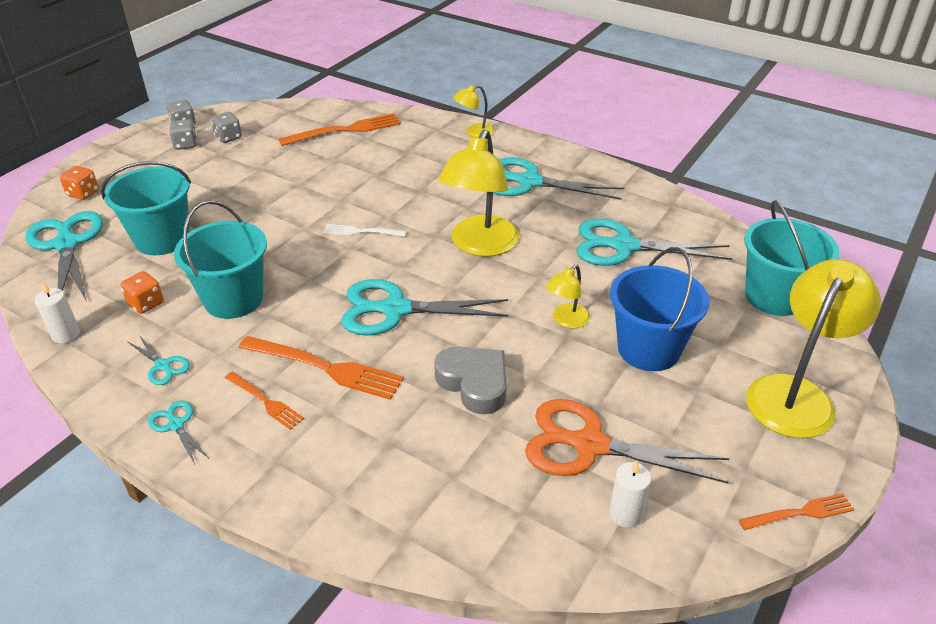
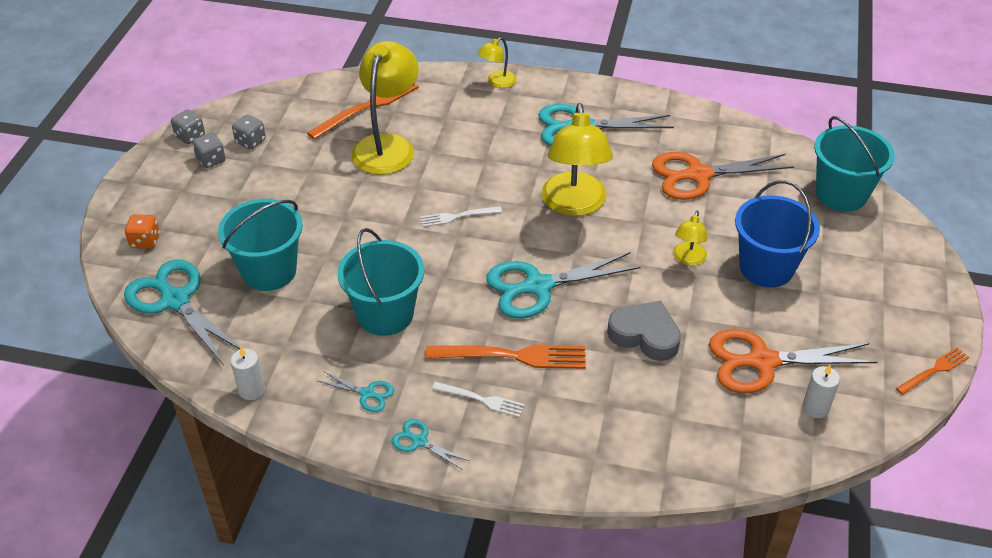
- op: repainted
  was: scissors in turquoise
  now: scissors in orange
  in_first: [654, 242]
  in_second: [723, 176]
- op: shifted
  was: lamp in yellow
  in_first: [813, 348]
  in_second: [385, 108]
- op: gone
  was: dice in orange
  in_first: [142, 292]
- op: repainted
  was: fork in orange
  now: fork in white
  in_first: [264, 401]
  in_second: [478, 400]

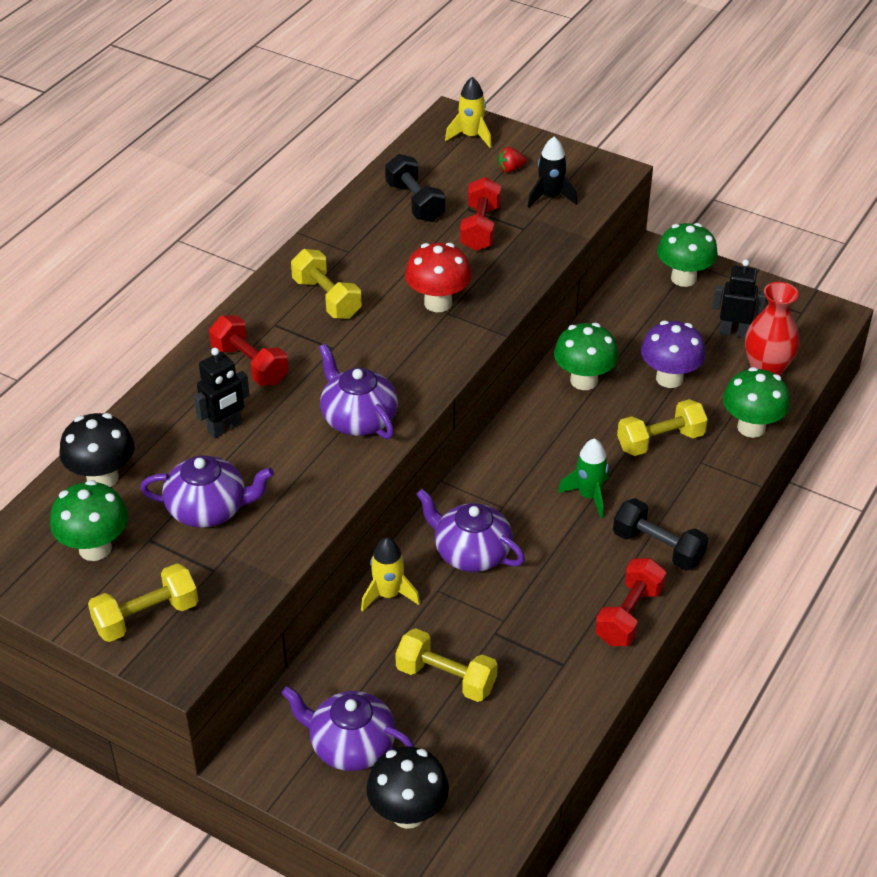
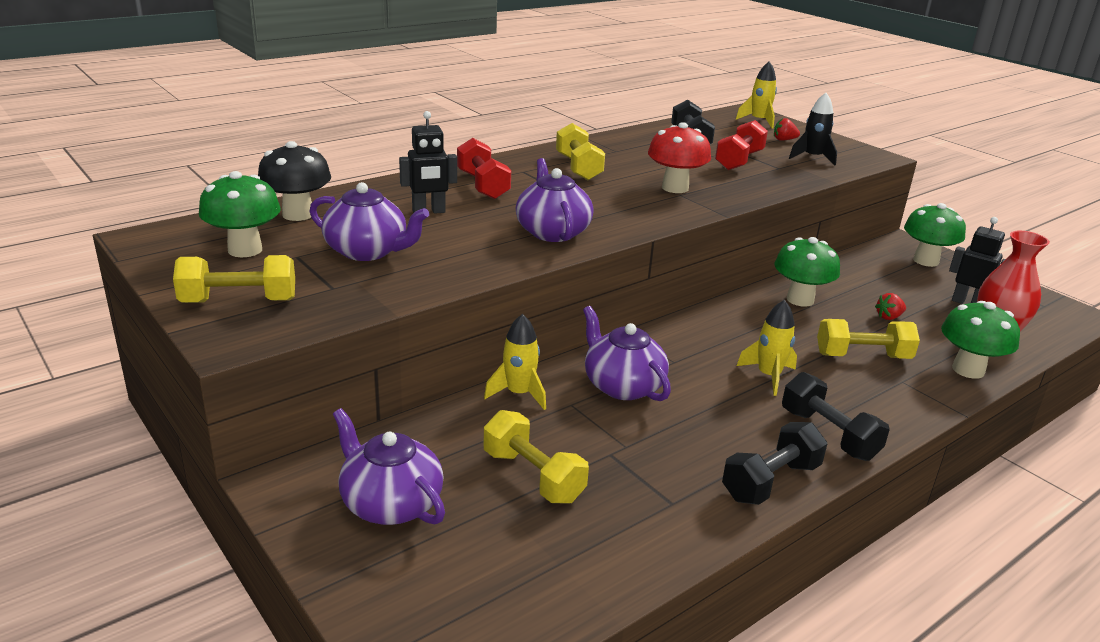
- op: swapped
  was: mushroom in purple
  now: strawberry in red
  in_first: [673, 354]
  in_second: [890, 306]
- op: repainted
  was: rocket in green
  now: rocket in yellow
  in_first: [583, 478]
  in_second: [767, 348]
- op: repainted
  was: dumbbell in red
  now: dumbbell in black
  in_first: [630, 602]
  in_second: [774, 463]
- op: gone
  was: mushroom in black
  in_first: [407, 787]

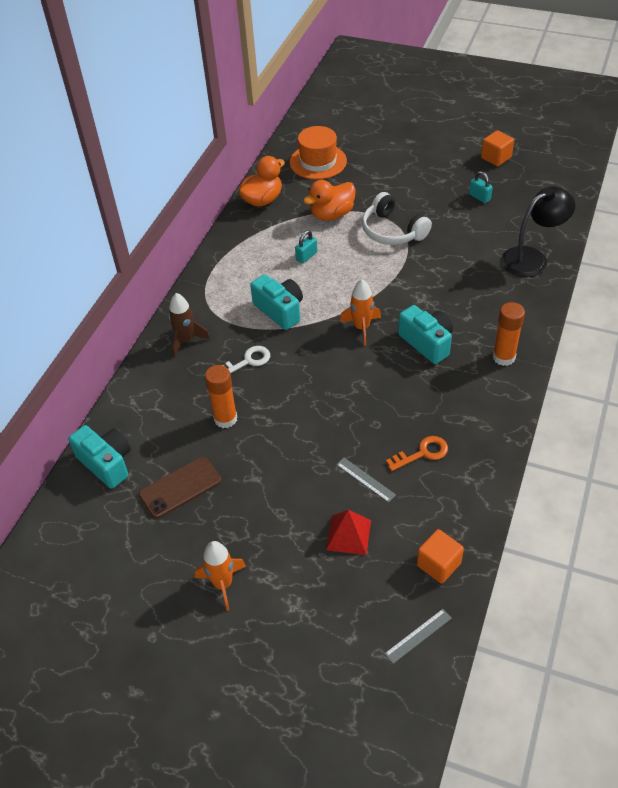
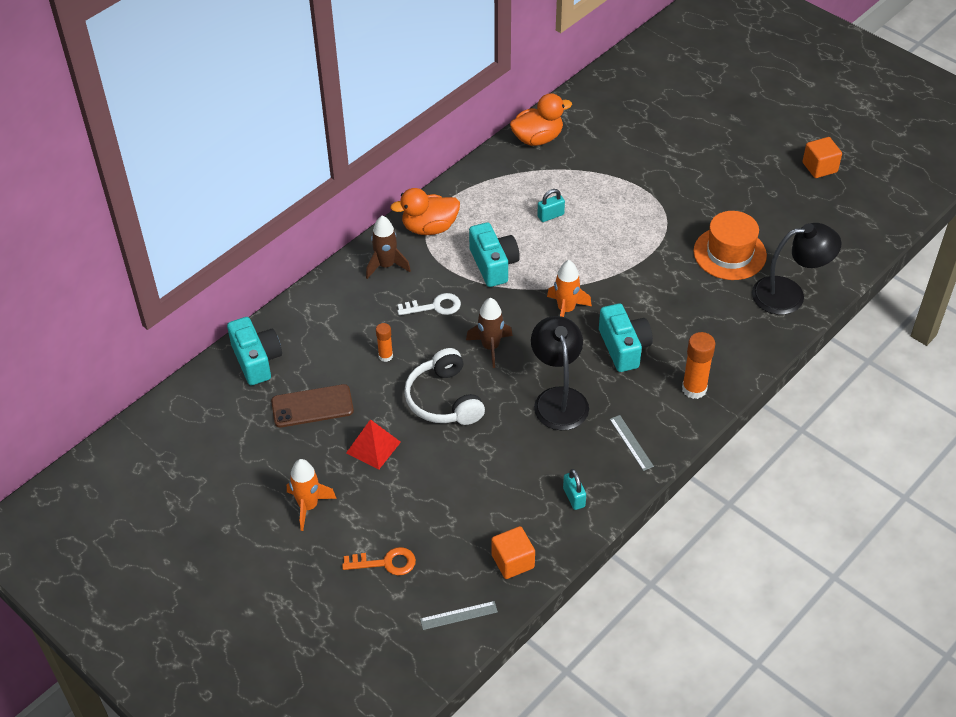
- op: shifted
  was: hat in orange
  in_first: [318, 153]
  in_second: [730, 245]
- op: shifted
  was: padlock in turquoise
  in_first: [481, 187]
  in_second: [574, 489]
- op: shifted
  was: duck in orange
  in_first: [329, 200]
  in_second: [425, 211]
- op: shifted
  was: headphones in white
  in_first: [397, 218]
  in_second: [444, 386]
- op: scaled
  was: glue stick in orange
  in_first: [221, 396]
  in_second: [384, 342]
  ratio: 0.59
- op: shifted
  was: key in orange
  in_first: [417, 453]
  in_second: [379, 561]
- op: shifted
  was: ruler in grey
  in_first: [366, 480]
  in_second: [632, 443]
- op: shifted
  was: pyramid in red
  in_first: [348, 532]
  in_second: [373, 444]
- op: new
  now: rocket in brown
  in_second: [489, 333]
- op: new
  now: lamp in black
  in_second: [560, 373]

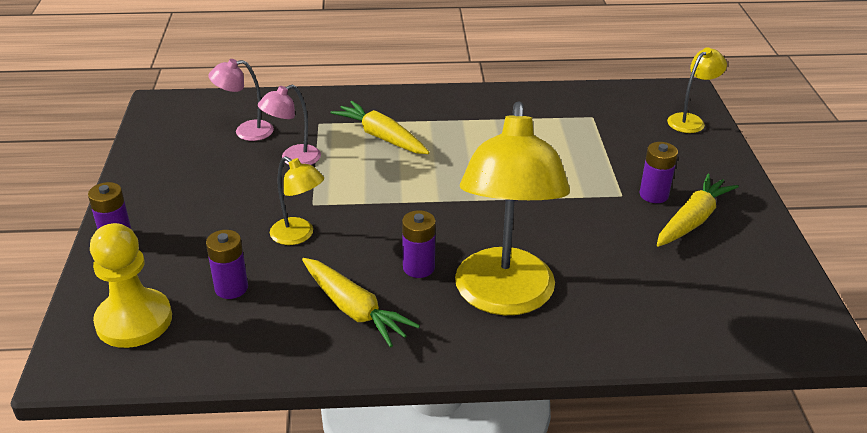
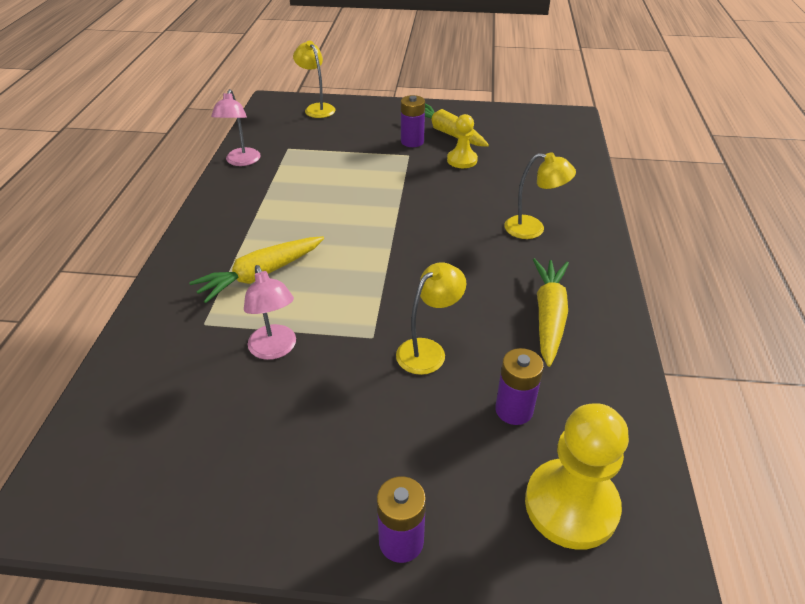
- op: shifted
  was: lamp in pink
  in_first: [241, 100]
  in_second: [236, 127]
- op: scaled
  was: lamp in yellow
  in_first: [512, 208]
  in_second: [540, 195]
  ratio: 0.46
- op: gone
  was: battery in purple
  in_first: [419, 244]
- op: rotated
  was: carrot in yellow
  in_first: [361, 302]
  in_second: [551, 312]
  clockwise: -45
- op: new
  now: pawn in yellow
  in_second: [462, 141]

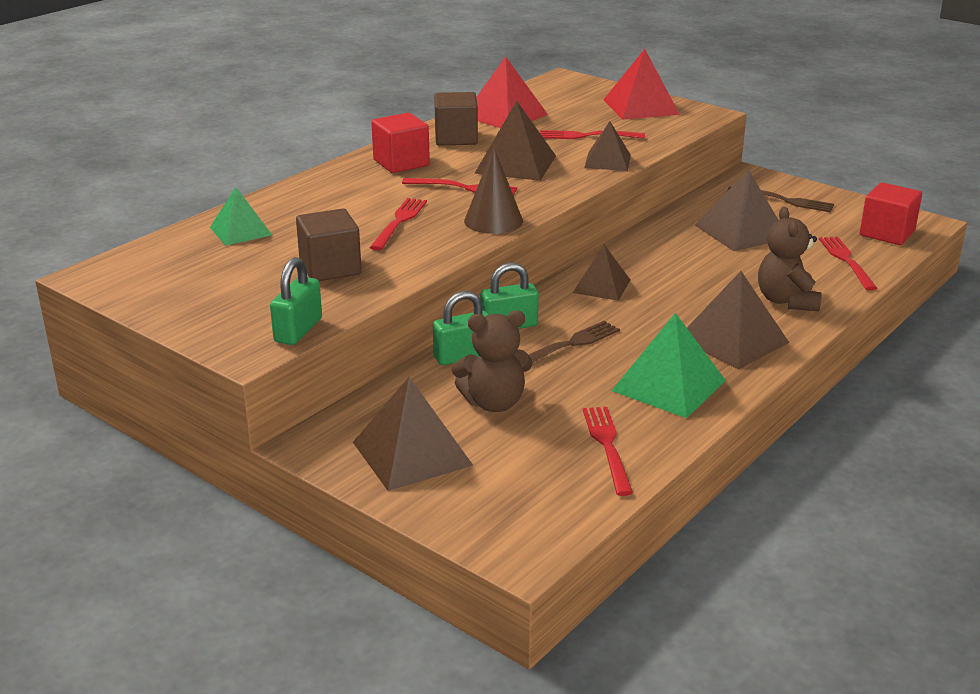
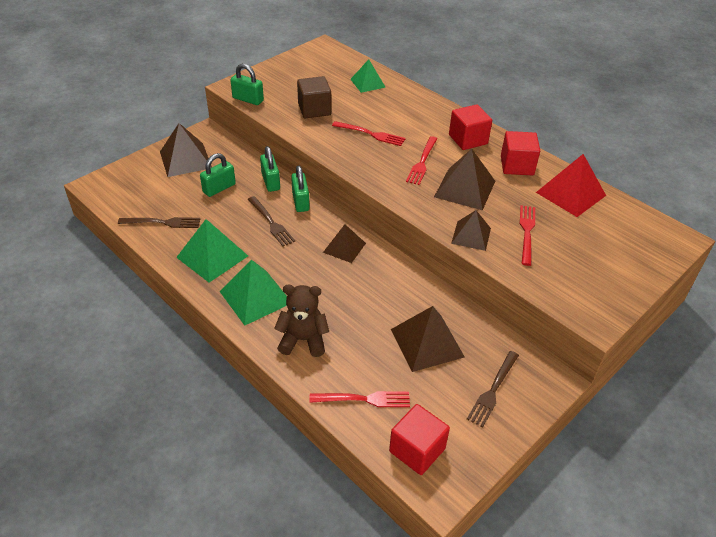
- op: gone
  was: pyramid in red
  in_first: [641, 84]
- op: repainted
  was: cube in brown
  now: cube in red
  in_first: [456, 118]
  in_second: [520, 153]
- op: gone
  was: cone in brown
  in_first: [493, 190]
- op: repainted
  was: pyramid in brown
  now: pyramid in green
  in_first: [738, 320]
  in_second: [253, 293]
- op: swapped
  was: teddy bear in brown
  now: padlock in green
  in_first: [492, 361]
  in_second: [218, 175]
- op: repainted
  was: fork in red
  now: fork in brown
  in_first: [608, 451]
  in_second: [159, 222]

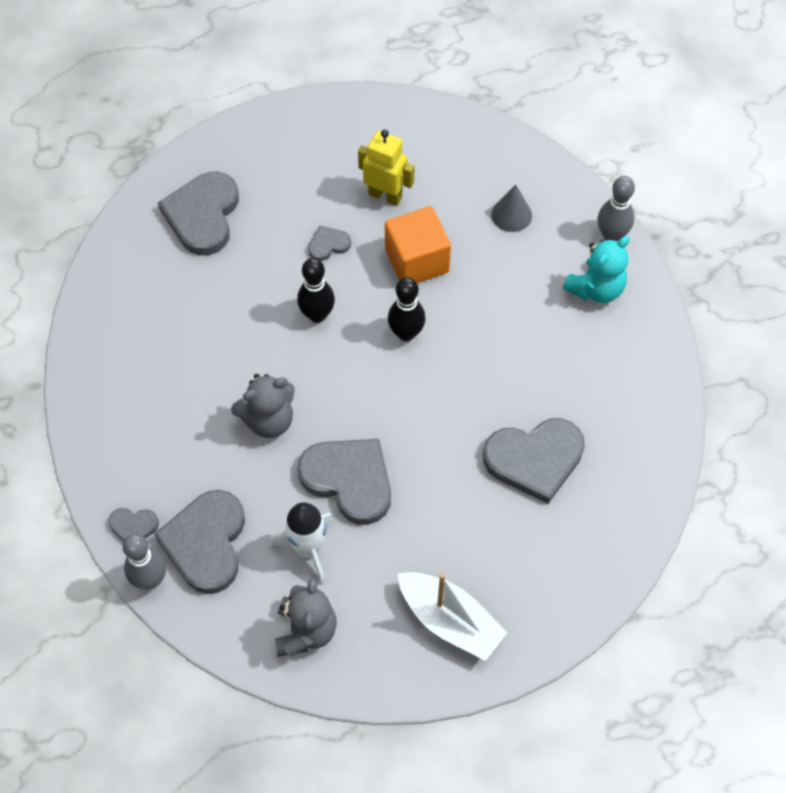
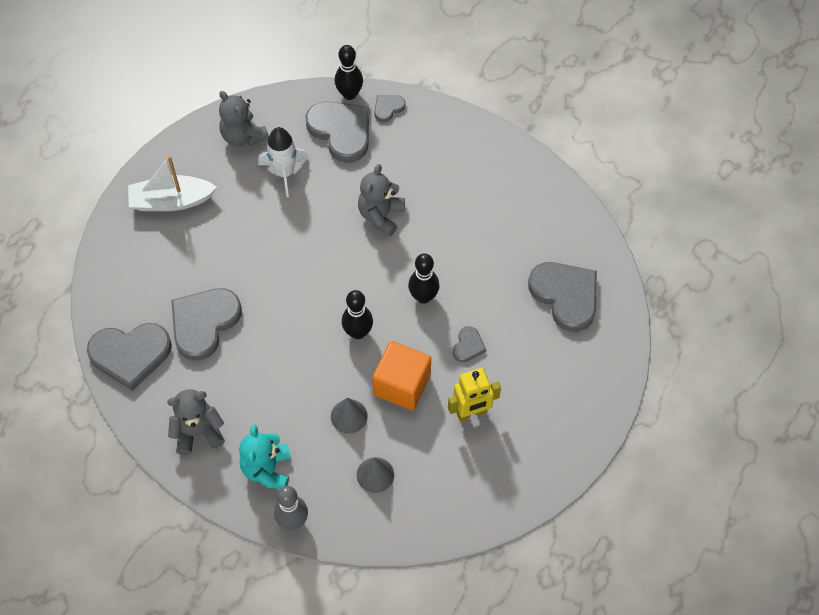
- op: shifted
  was: heart in grey
  in_first: [344, 482]
  in_second: [129, 357]
- op: repainted
  was: bowling pin in grey
  now: bowling pin in black
  in_first: [144, 561]
  in_second: [349, 72]
- op: new
  now: teddy bear in grey
  in_second: [196, 422]
- op: new
  now: cone in grey
  in_second: [349, 416]

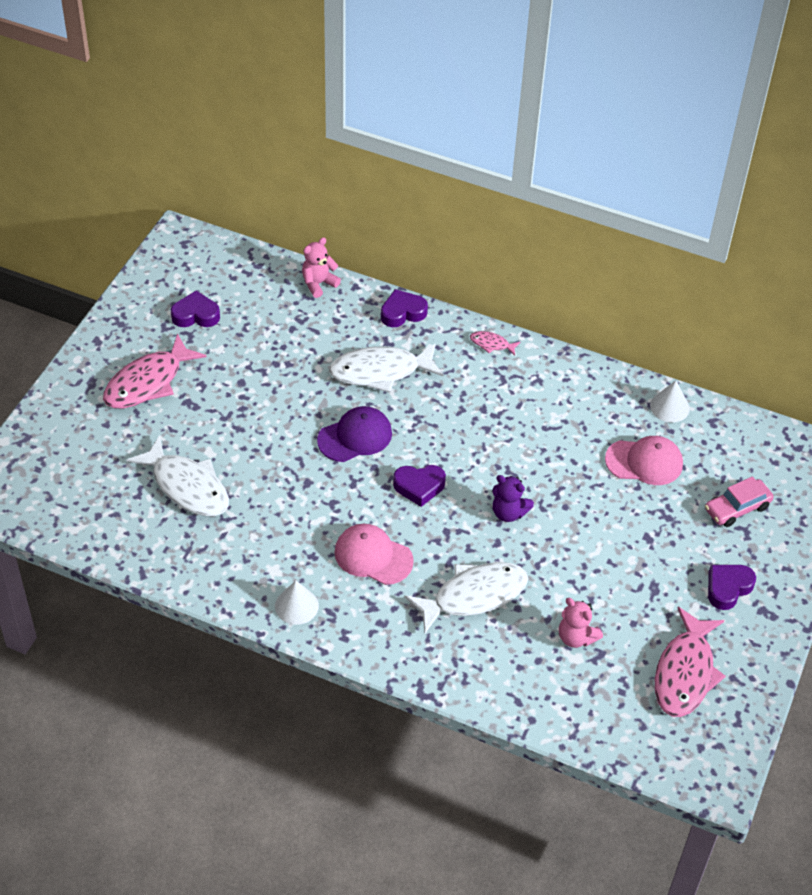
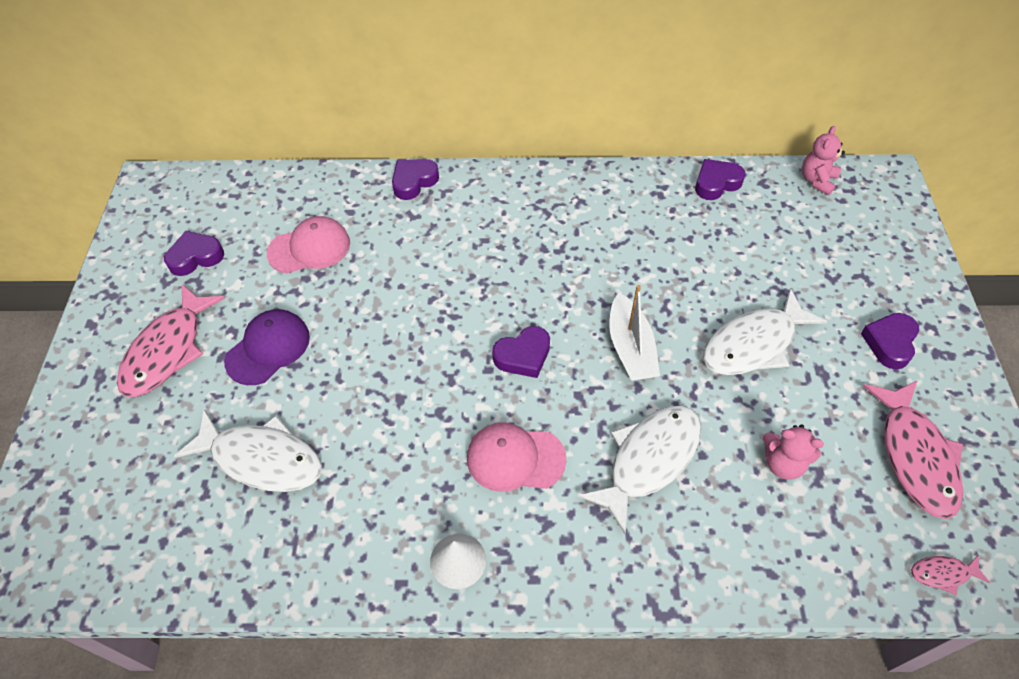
- op: shifted
  was: teddy bear in pink
  in_first: [321, 267]
  in_second: [823, 160]
- op: shifted
  was: fish in pink
  in_first: [495, 343]
  in_second: [950, 575]
- op: shifted
  was: fish in white
  in_first: [386, 368]
  in_second: [765, 331]
- op: swapped
  was: cone in white
  now: heart in purple
  in_first: [670, 401]
  in_second: [720, 179]
- op: shifted
  was: cap in purple
  in_first: [354, 434]
  in_second: [267, 347]
- op: shifted
  was: cap in pink
  in_first: [644, 460]
  in_second: [308, 245]
- op: swapped
  was: teddy bear in purple
  now: boat in white
  in_first: [513, 498]
  in_second: [634, 333]
- op: gone
  was: car in pink
  in_first: [739, 501]

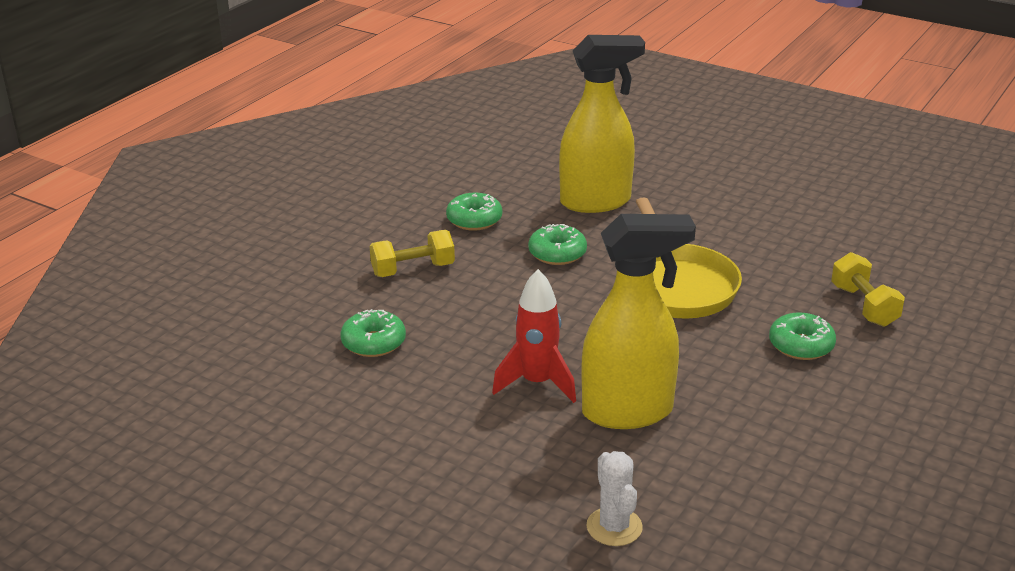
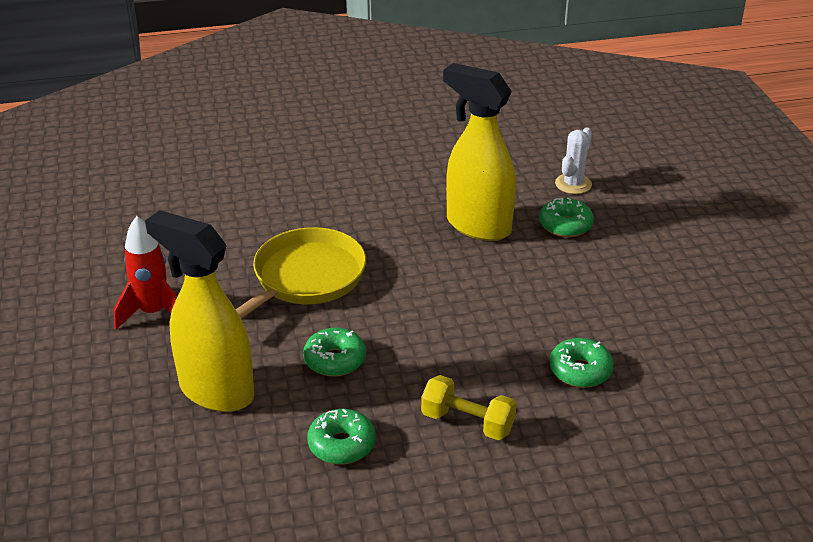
- op: gone
  was: dumbbell in yellow
  in_first: [868, 289]
- op: shifted
  was: rocket in red
  in_first: [534, 336]
  in_second: [145, 272]
- op: shifted
  was: donut in green
  in_first: [802, 336]
  in_second: [566, 217]

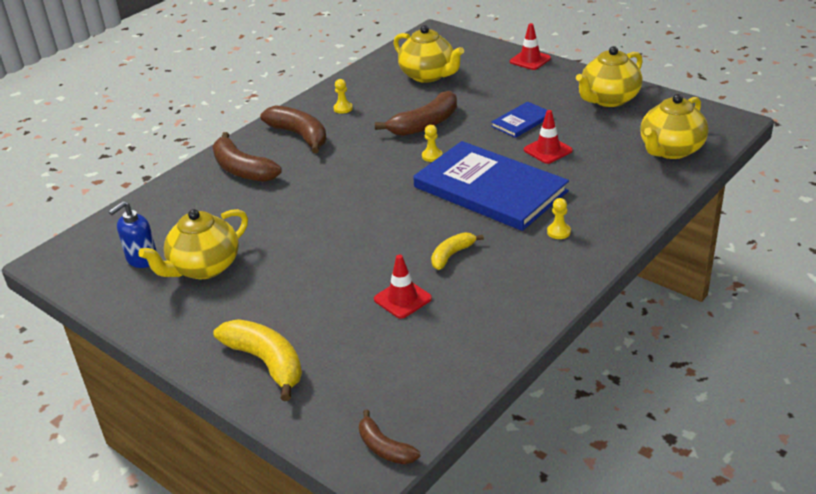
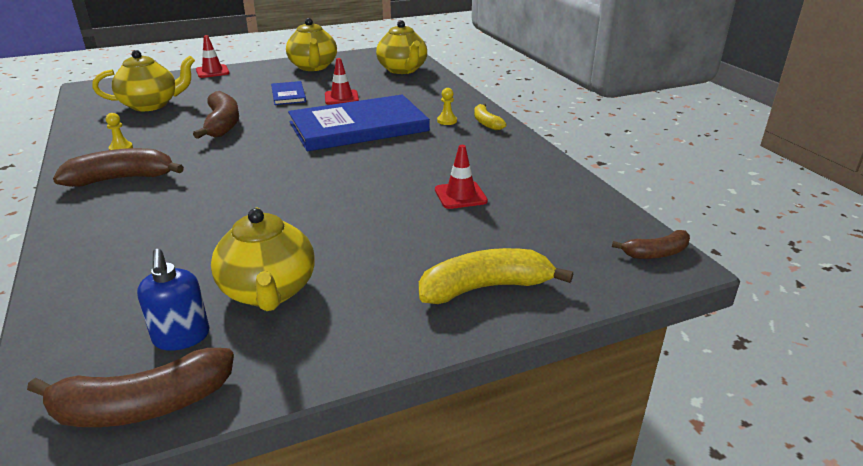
- op: gone
  was: pawn in yellow
  in_first: [432, 143]
- op: shifted
  was: banana in brown
  in_first: [247, 157]
  in_second: [130, 387]
- op: shifted
  was: banana in yellow
  in_first: [457, 251]
  in_second: [490, 117]

